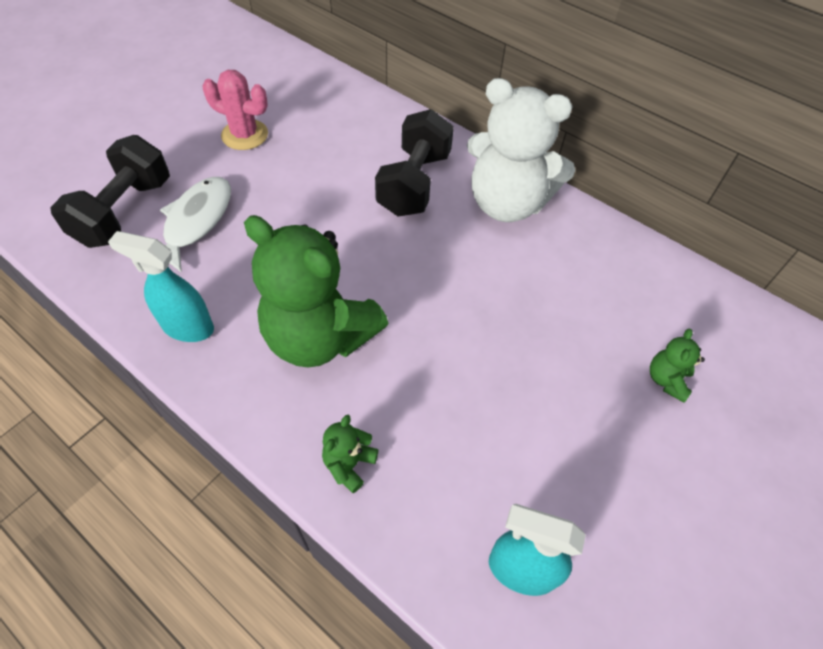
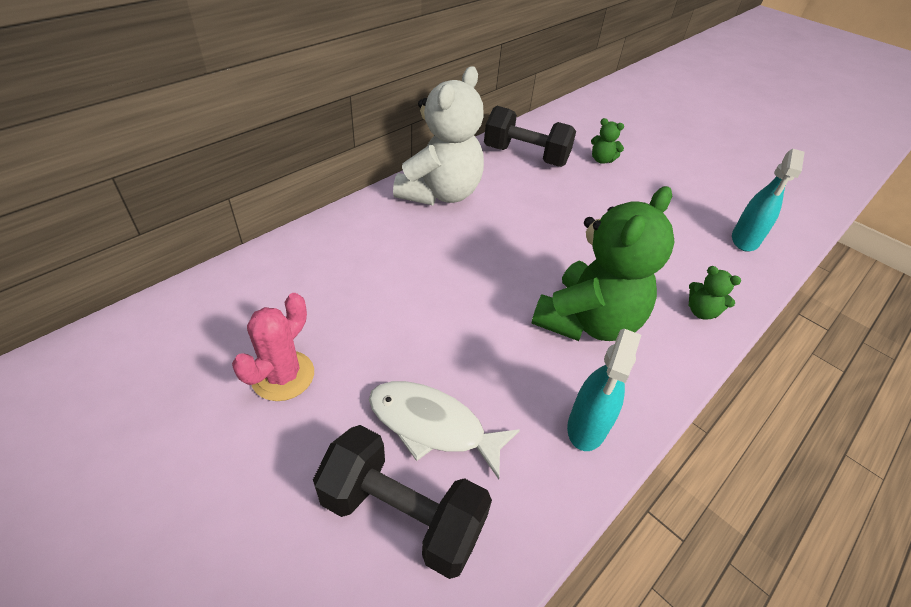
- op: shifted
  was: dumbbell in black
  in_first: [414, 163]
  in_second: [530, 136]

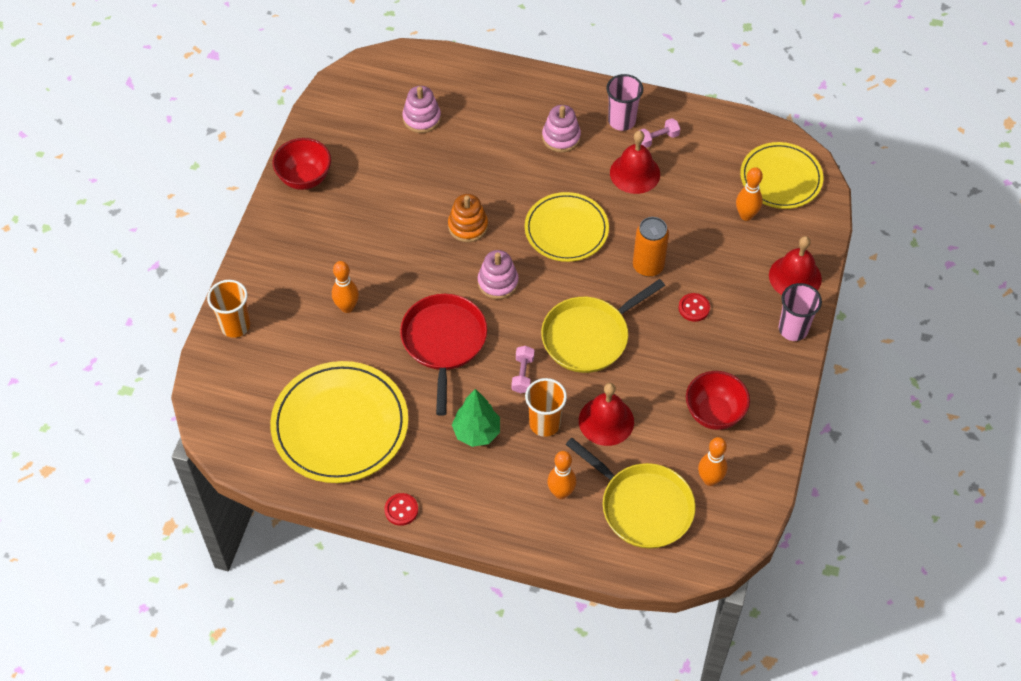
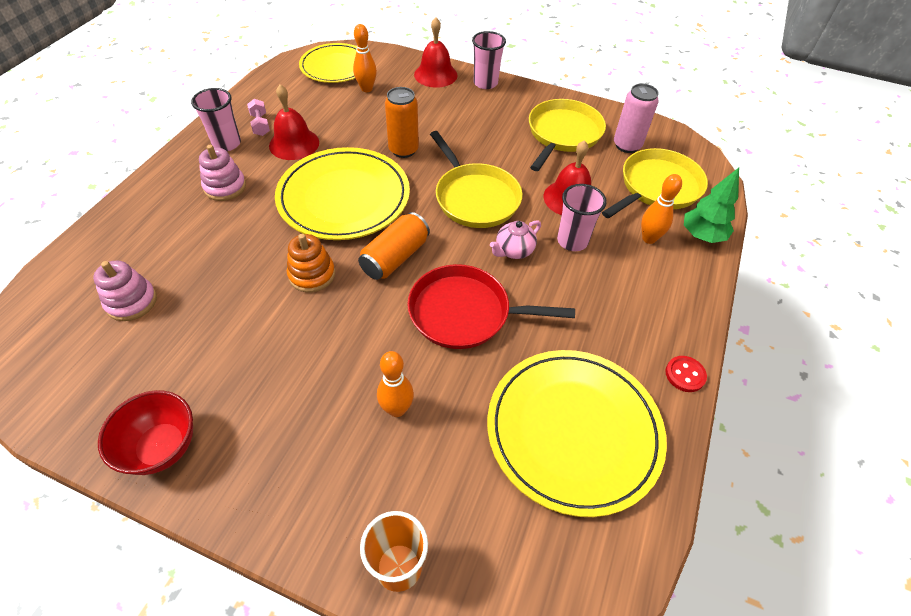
- op: scaled
  was: plate in yellow
  in_first: [567, 227]
  in_second: [342, 193]
  ratio: 1.51
- op: swapped
  was: stacking toy in pink
  now: can in orange
  in_first: [498, 274]
  in_second: [394, 246]
- op: gone
  was: button in red
  in_first: [694, 307]
- op: swapped
  was: dumbbell in pink
  now: teapot in pink
  in_first: [523, 369]
  in_second: [515, 239]
- op: swapped
  was: bowl in red
  now: pan in yellow
  in_first: [718, 400]
  in_second: [567, 135]
- op: repainted
  was: cup in orange
  now: cup in pink
  in_first: [546, 407]
  in_second: [582, 217]
- op: shifted
  was: tree in green
  in_first: [476, 418]
  in_second: [711, 205]
- op: swapped
  was: bowling pin in orange
  now: can in pink
  in_first: [712, 461]
  in_second: [636, 118]

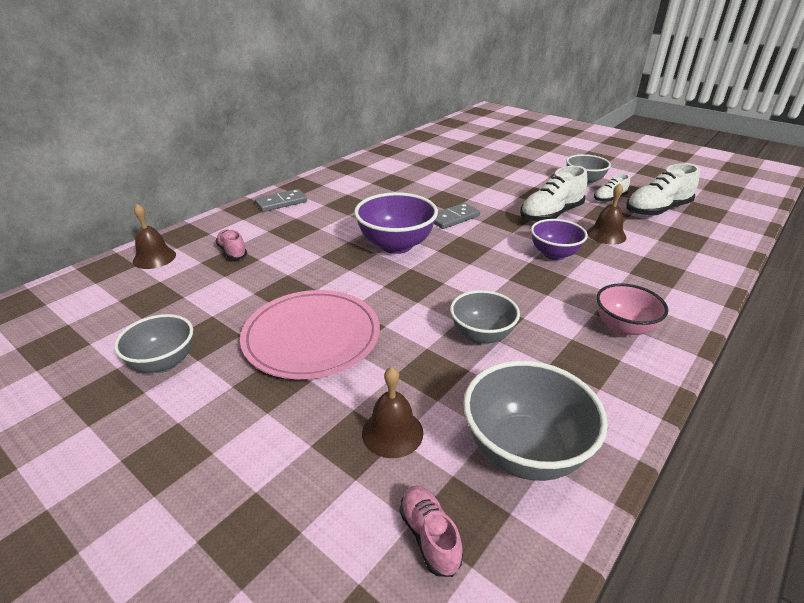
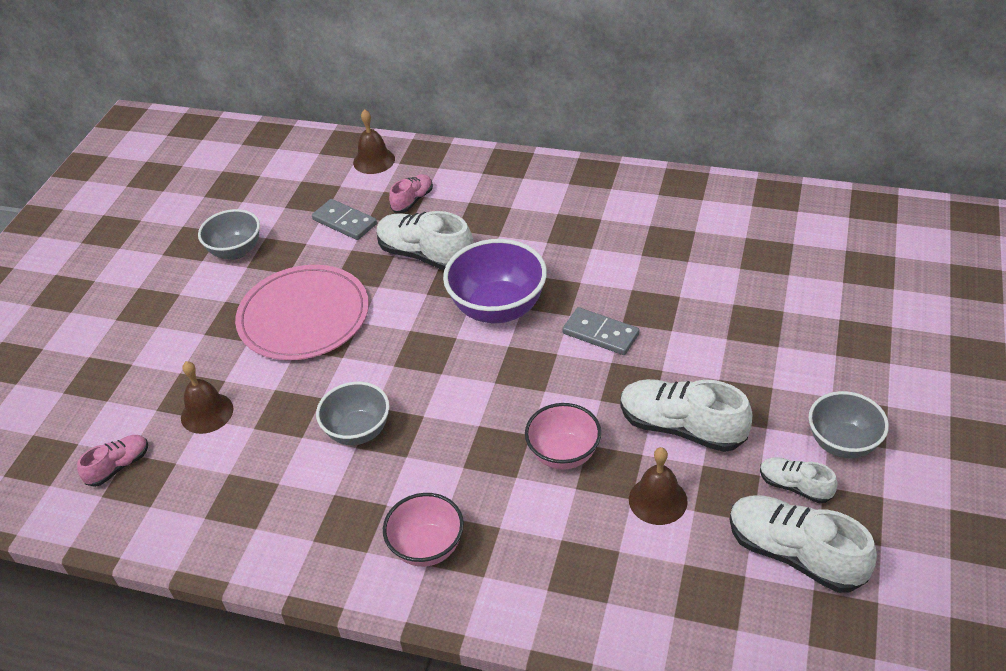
- op: shifted
  was: domino in grey
  in_first: [281, 200]
  in_second: [344, 219]
- op: repainted
  was: bowl in purple
  now: bowl in pink
  in_first: [559, 239]
  in_second: [563, 436]
- op: gone
  was: bowl in grey
  in_first: [535, 420]
- op: new
  now: shoe in white
  in_second: [425, 240]

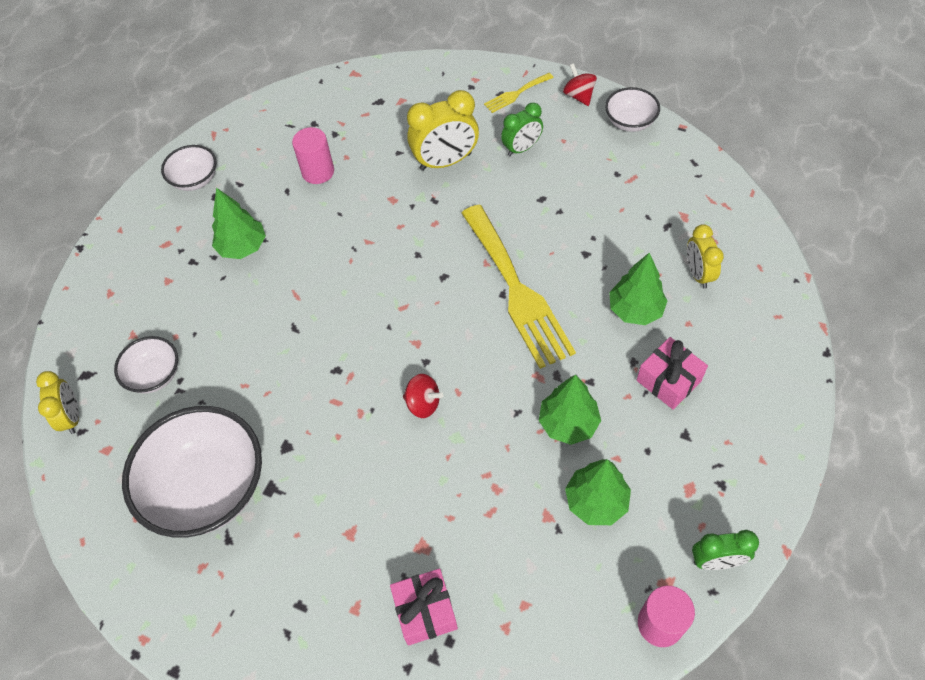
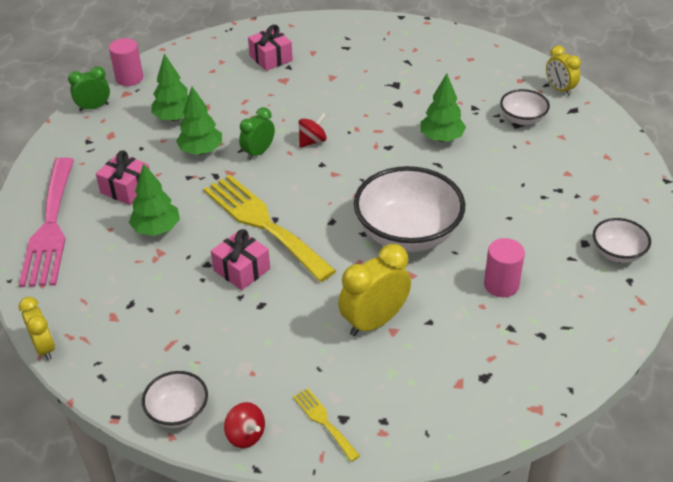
- op: rotated
  was: fork in yellow
  in_first: [519, 93]
  in_second: [326, 425]
  clockwise: -75
- op: shifted
  was: clock in green
  in_first: [522, 129]
  in_second: [257, 133]
- op: shifted
  was: tree in green
  in_first: [239, 223]
  in_second: [443, 107]
- op: shifted
  was: clock in yellow
  in_first: [705, 256]
  in_second: [37, 328]
- op: rotated
  was: spinning top in red
  in_first: [423, 396]
  in_second: [312, 130]
  clockwise: 135
- op: shifted
  was: bowl in white
  in_first: [192, 472]
  in_second: [409, 209]
- op: new
  now: fork in pink
  in_second: [46, 222]
- op: new
  now: gift in pink
  in_second: [240, 259]

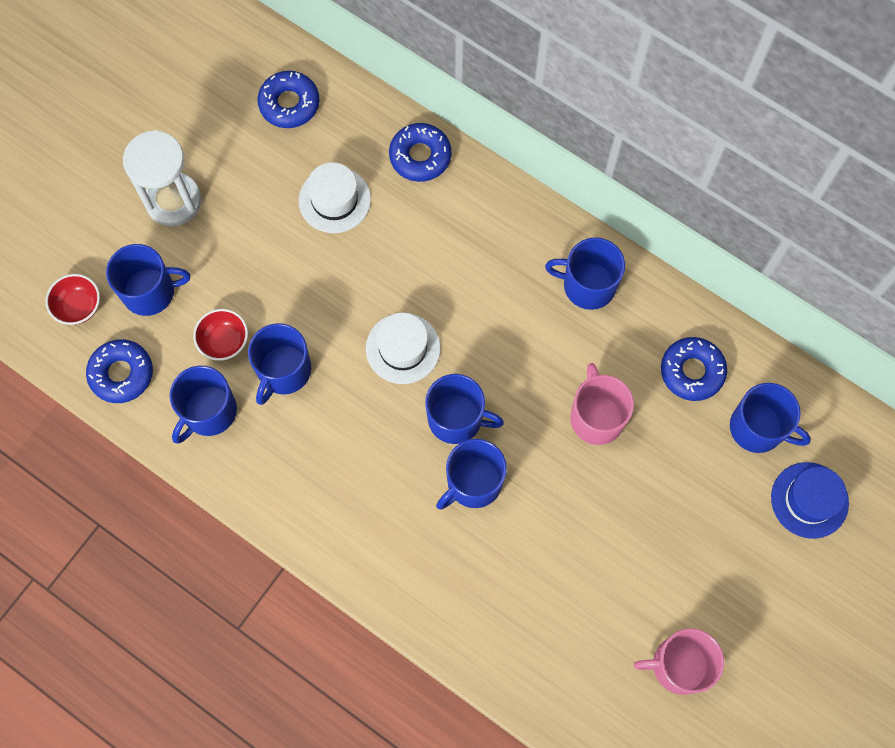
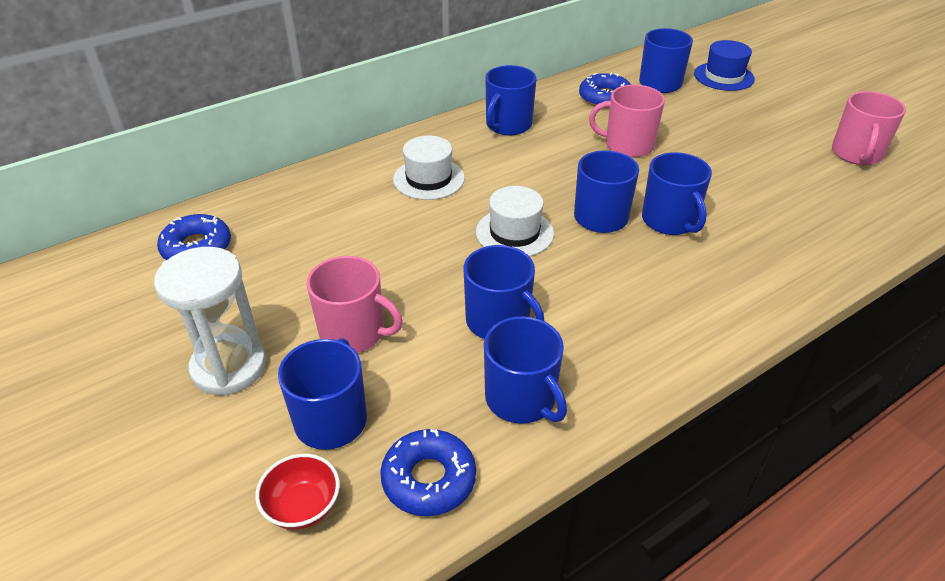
- op: gone
  was: donut in blue
  in_first: [420, 152]
- op: shifted
  was: hat in white
  in_first: [335, 197]
  in_second: [429, 167]
- op: gone
  was: bowl in red
  in_first: [220, 335]
- op: new
  now: mug in pink
  in_second: [355, 304]

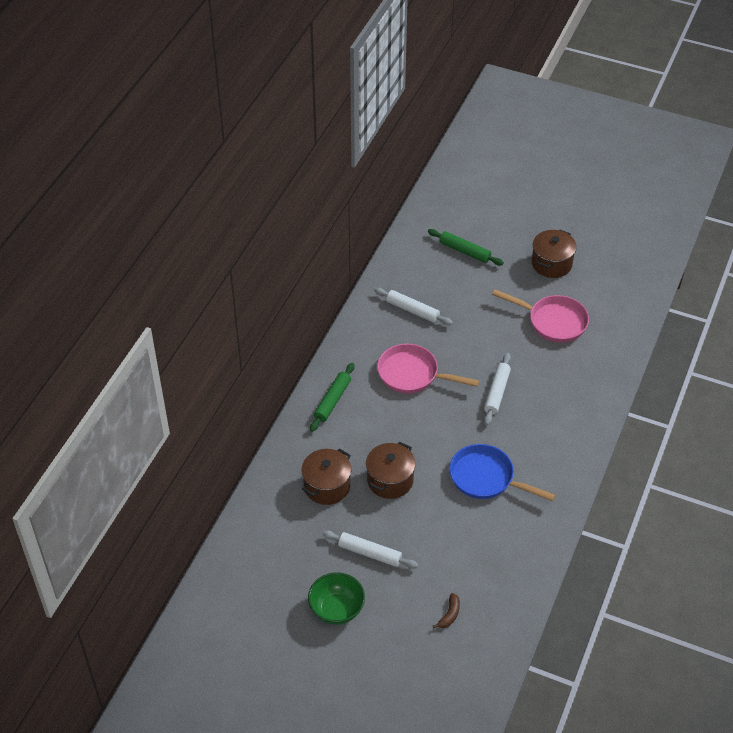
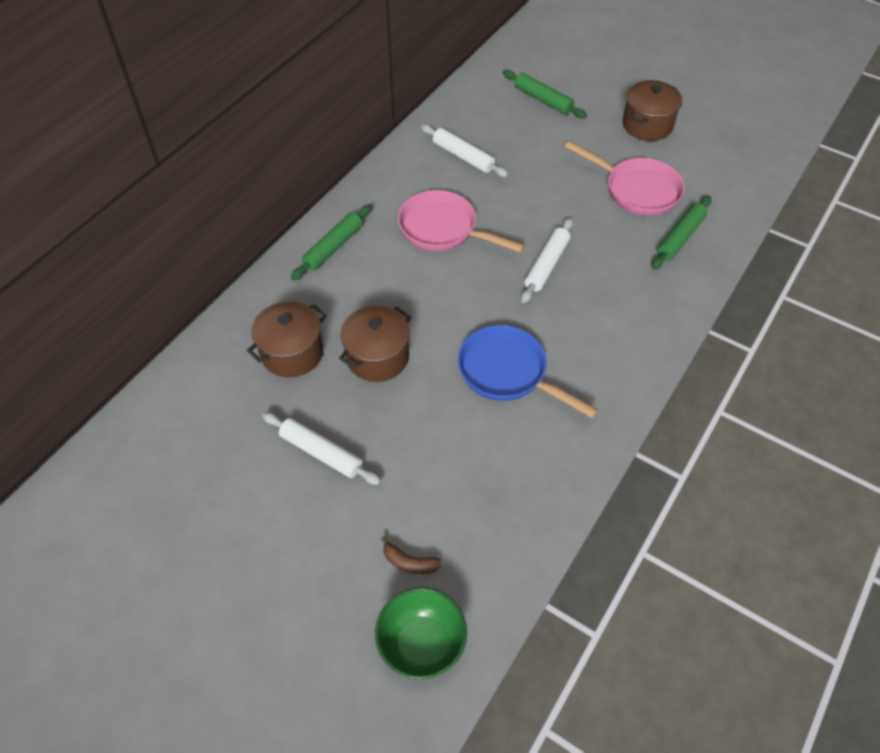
- op: shifted
  was: bowl in green
  in_first: [336, 598]
  in_second: [421, 633]
- op: rotated
  was: banana in brown
  in_first: [446, 611]
  in_second: [411, 555]
  clockwise: 75
- op: new
  now: rolling pin in green
  in_second: [681, 233]

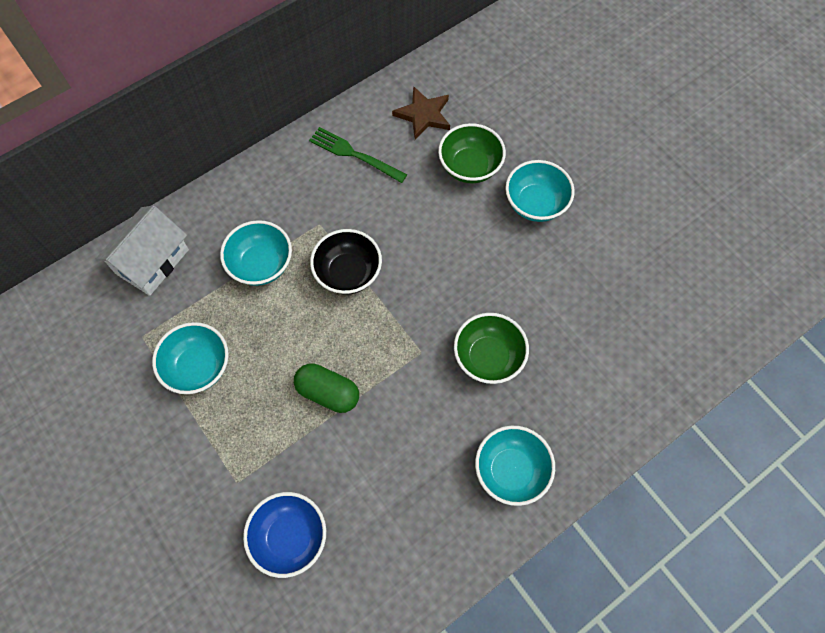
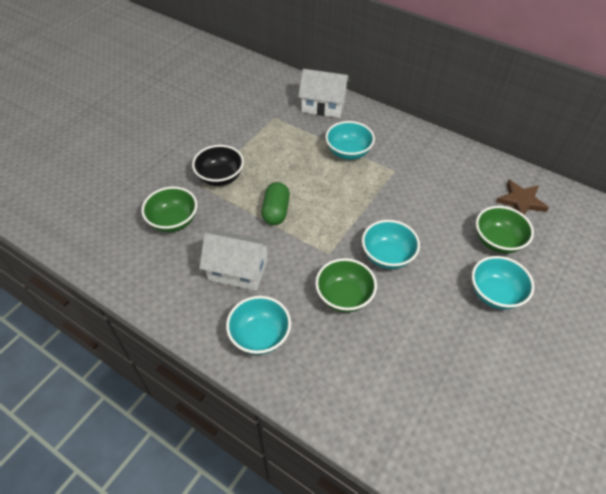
- op: gone
  was: fork in green
  in_first: [358, 155]
- op: shifted
  was: bowl in black
  in_first: [346, 262]
  in_second: [218, 165]
- op: shifted
  was: bowl in turquoise
  in_first: [190, 358]
  in_second: [391, 244]
- op: repainted
  was: bowl in blue
  now: bowl in green
  in_first: [284, 535]
  in_second: [169, 209]
- op: new
  now: house in white
  in_second: [235, 260]

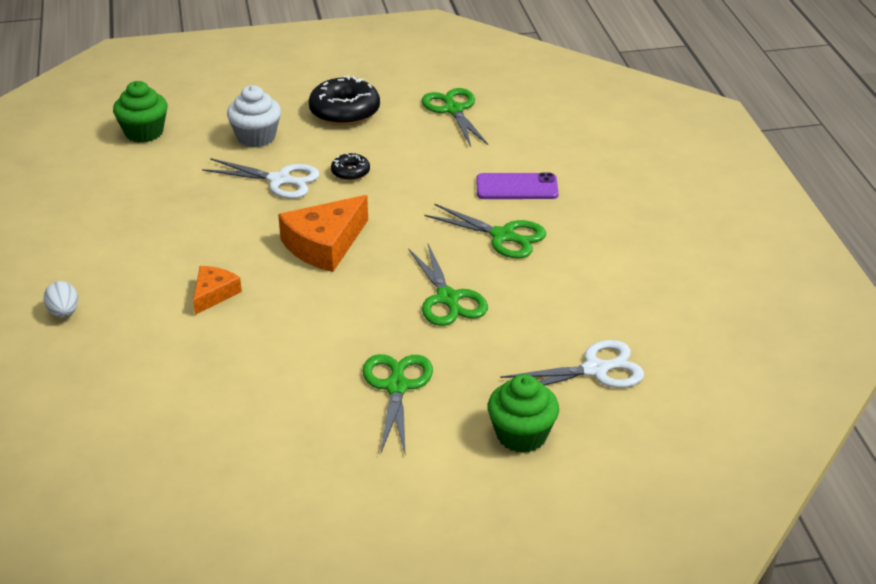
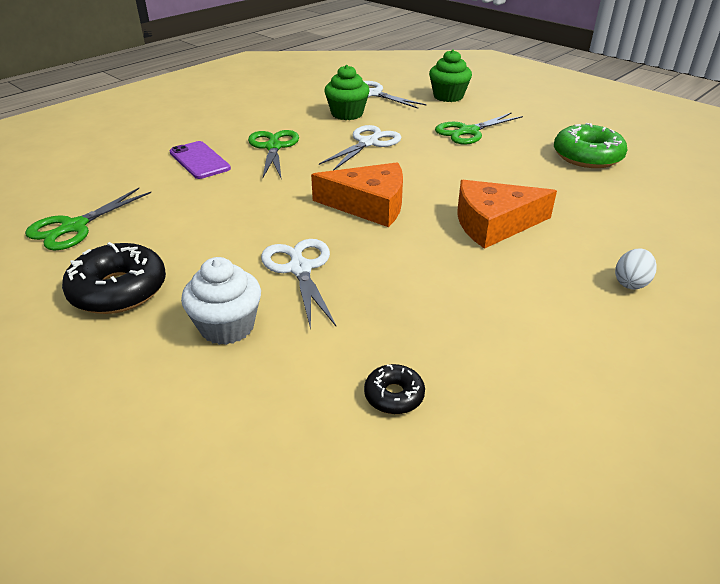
- op: shifted
  was: cupcake in green
  in_first: [140, 112]
  in_second: [347, 92]
- op: shifted
  was: donut in black
  in_first: [350, 167]
  in_second: [394, 389]
- op: repainted
  was: scissors in green
  now: scissors in white
  in_first: [448, 285]
  in_second: [360, 147]
- op: scaled
  was: cheese in orange
  in_first: [217, 290]
  in_second: [507, 214]
  ratio: 1.76
- op: new
  now: donut in green
  in_second: [591, 145]

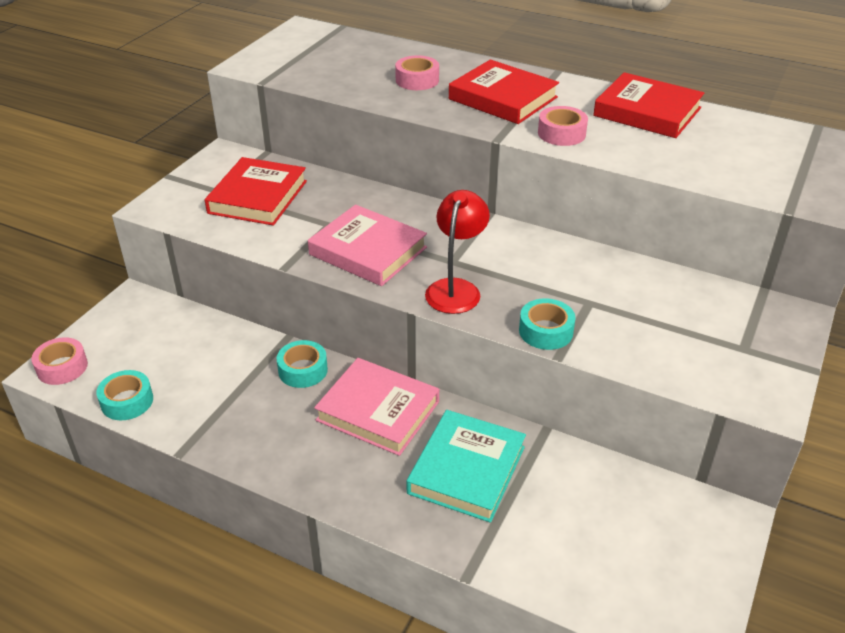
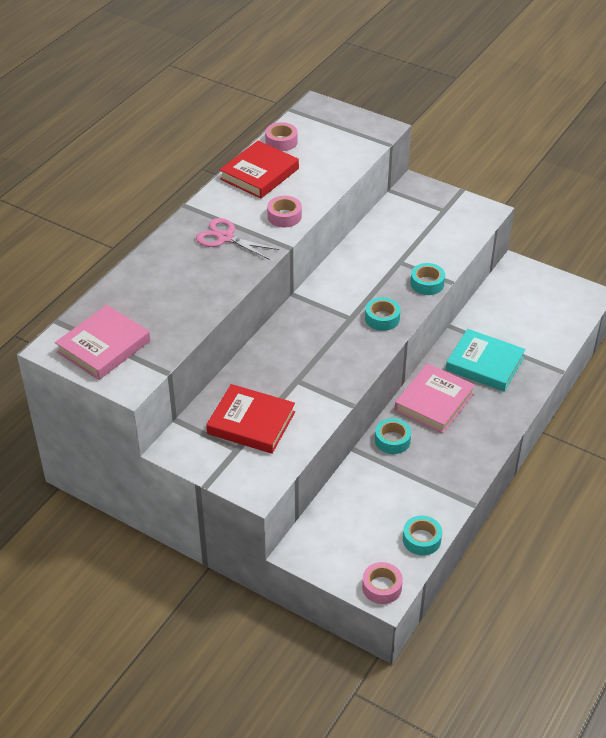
- op: shifted
  was: tape in pink
  in_first: [417, 72]
  in_second: [281, 136]
- op: swapped
  was: book in red
  now: scissors in pink
  in_first: [504, 92]
  in_second: [237, 239]
- op: swapped
  was: lamp in red
  now: tape in turquoise
  in_first: [457, 252]
  in_second: [382, 314]
- op: shifted
  was: book in pink
  in_first: [367, 245]
  in_second: [102, 342]

